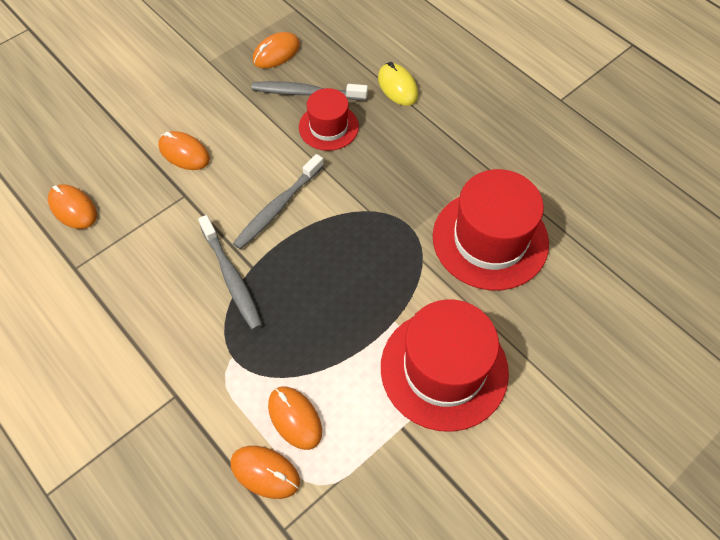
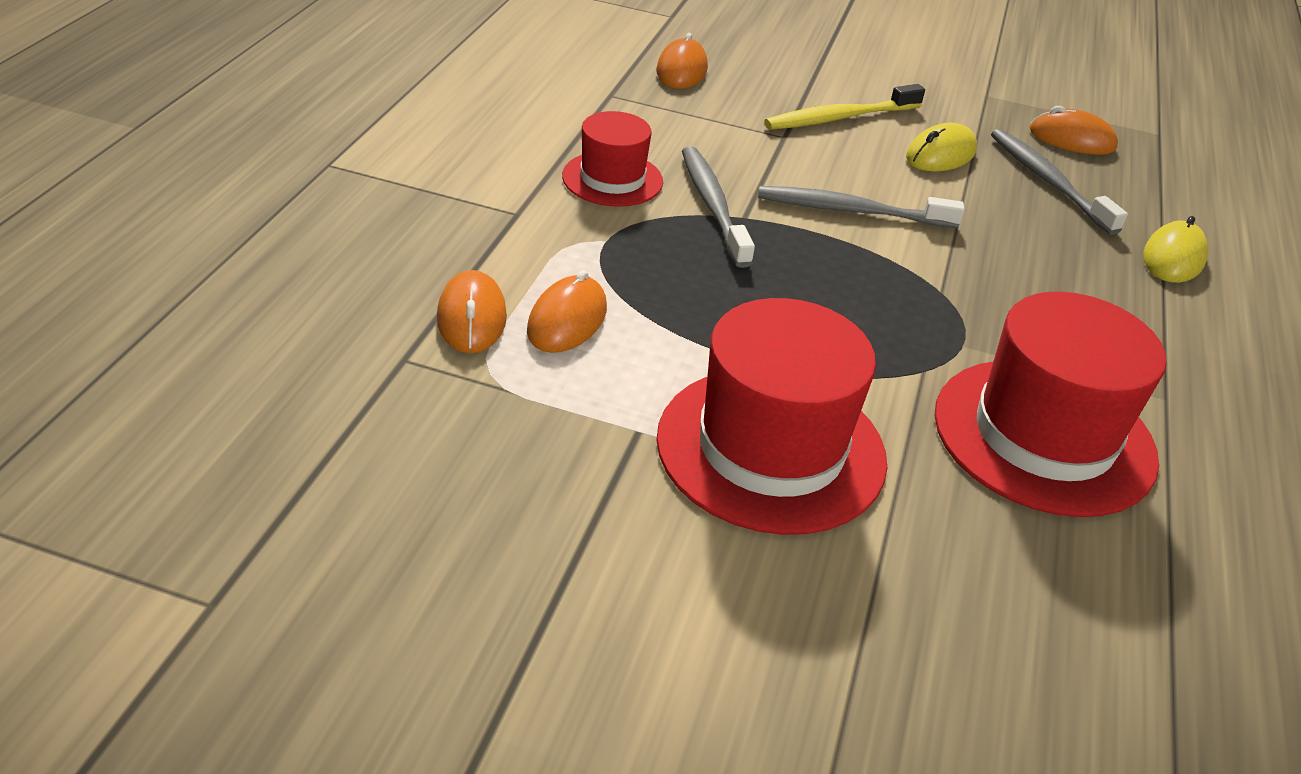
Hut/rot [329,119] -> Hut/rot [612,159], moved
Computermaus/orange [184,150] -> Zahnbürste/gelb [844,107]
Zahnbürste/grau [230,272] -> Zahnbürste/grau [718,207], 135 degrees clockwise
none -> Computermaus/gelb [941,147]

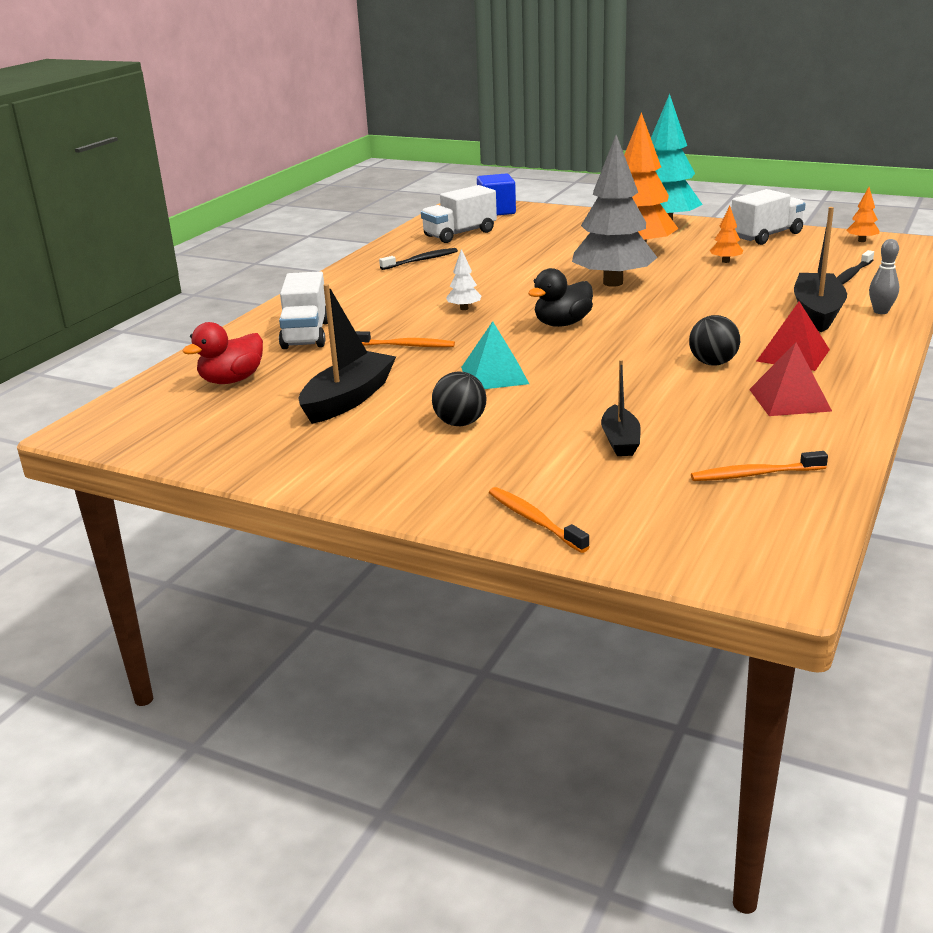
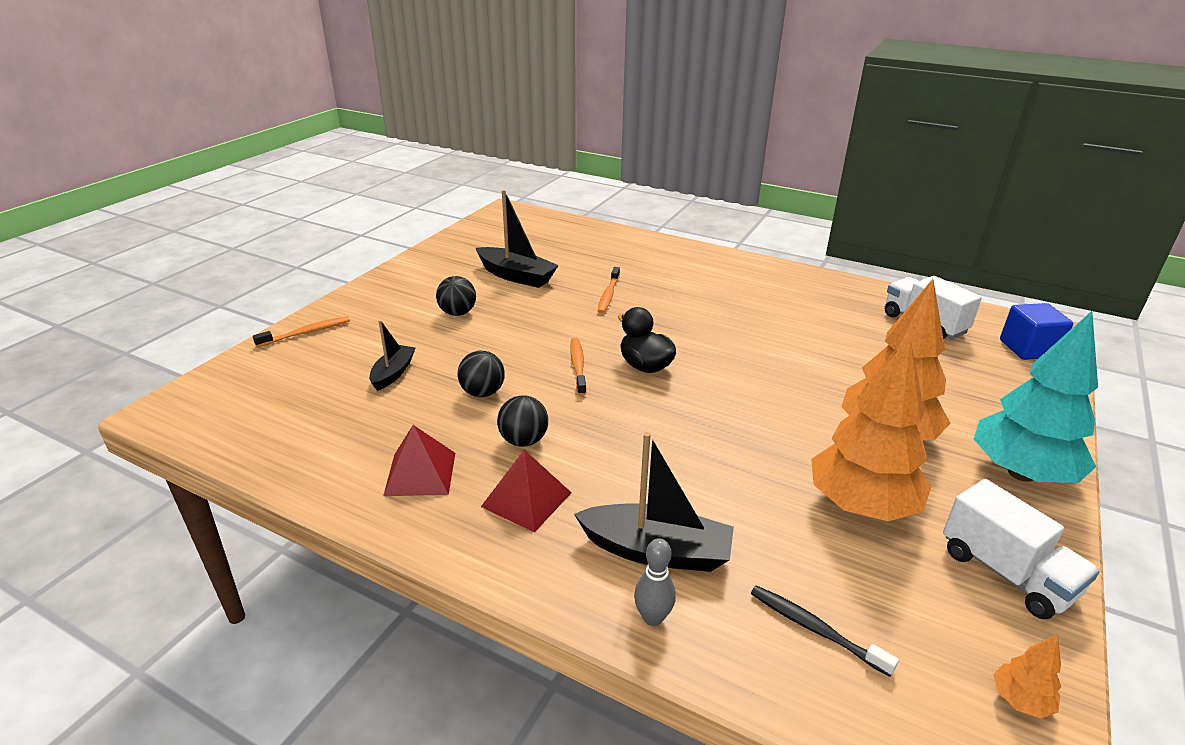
Baum/grau [615,211] -> none
Baum/orange [726,234] -> Baum/orange [871,429], x2.46
Zahnbürste/schwarz [418,259] -> none
Baum/weiß [463,279] -> none
Lastwagen/weiß [303,310] -> none
Pyramide/türkis [495,355] -> none
Ente/rot [222,353] -> none
Boot/schwarz [621,408] -> Boot/schwarz [392,355], 105 degrees clockwise
Zahnbürste/orange [759,466] -> Zahnbürste/orange [578,367], moved
none -> Ball/schwarz [481,374]

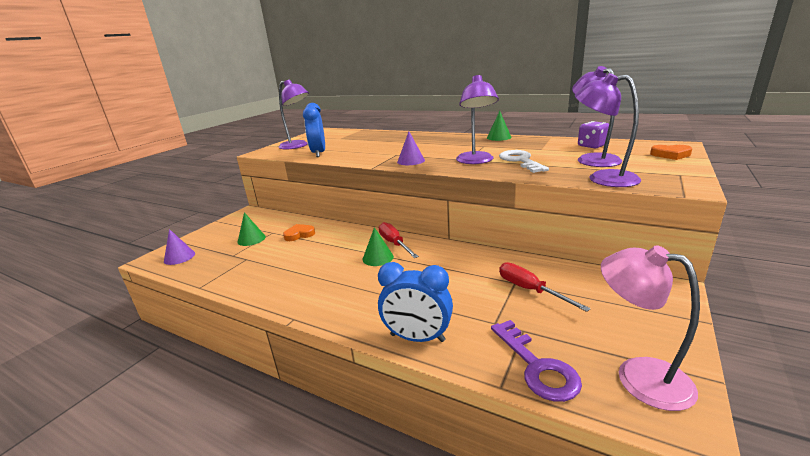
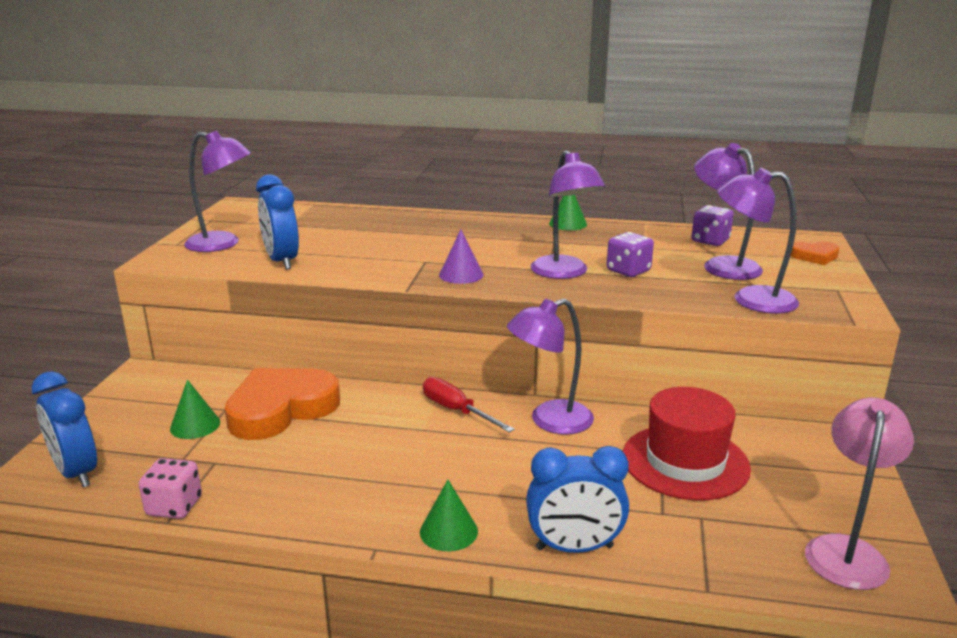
Schlüssel/weiß [524,161] -> Spielwürfel/lila [630,254]
Herz/orange [299,232] -> Herz/orange [282,404], x2.21
Kegel/grün [378,246] -> Kegel/grün [449,515], moved
Kegel/lila [179,247] -> Wecker/blau [64,429]
Lampe/rosa [650,328] -> Lampe/rosa [859,493], 90 degrees clockwise
Schraubenzieher/rot [545,287] -> Hut/rot [687,443]
Schlüssel/lila [536,361] -> none
none -> Lampe/lila [550,366]
none -> Spielwürfel/rosa [170,488]

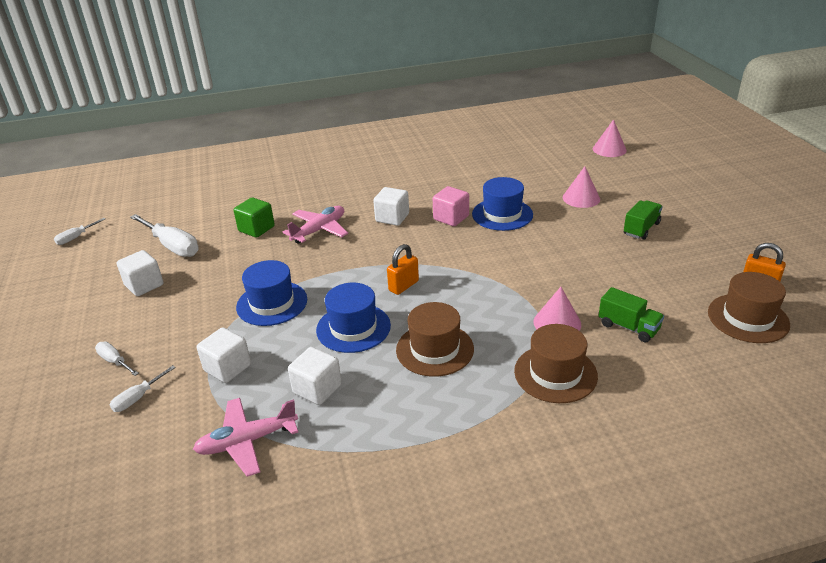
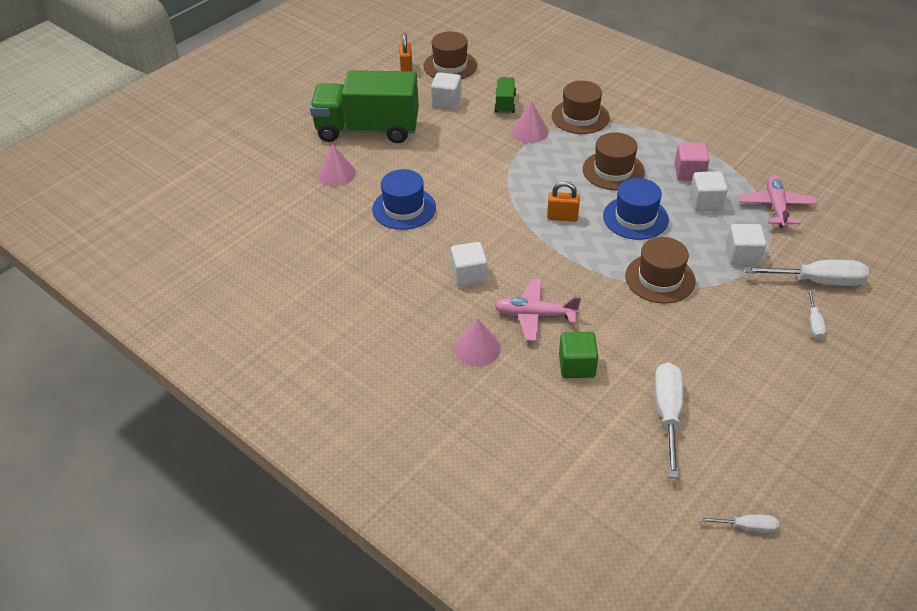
Kegel/rosa [610,138] -> Kegel/rosa [477,342], moved
Kubus/rosa [451,206] -> Kubus/rosa [692,162], moved
Lastwagen/grün [643,220] -> Lastwagen/grün [364,106], x2.30
Kubus/weiß [140,273] -> Kubus/weiß [446,90], moved
Hut/blau [271,293] -> Hut/braun [660,270]
Schraubenzieher/weiß [143,388] -> Schraubenzieher/weiß [806,273], x1.91
Flugzeug/rosa [245,437] -> Flugzeug/rosa [778,201], 120 degrees counterclockwise

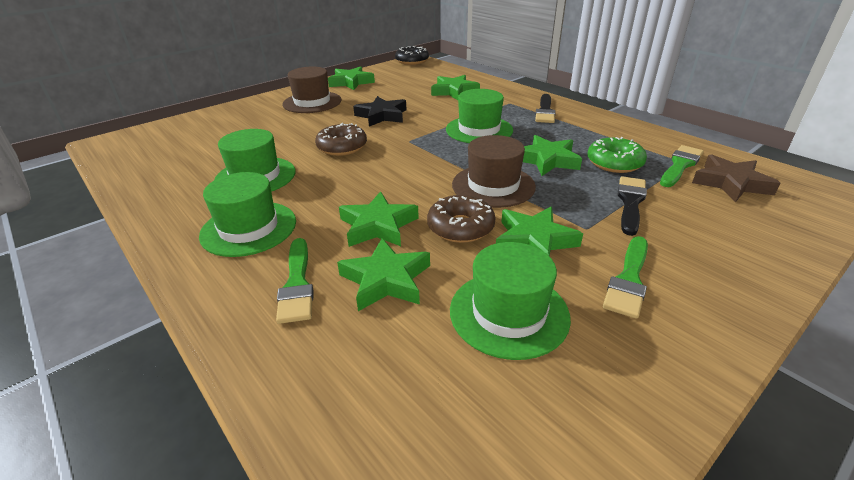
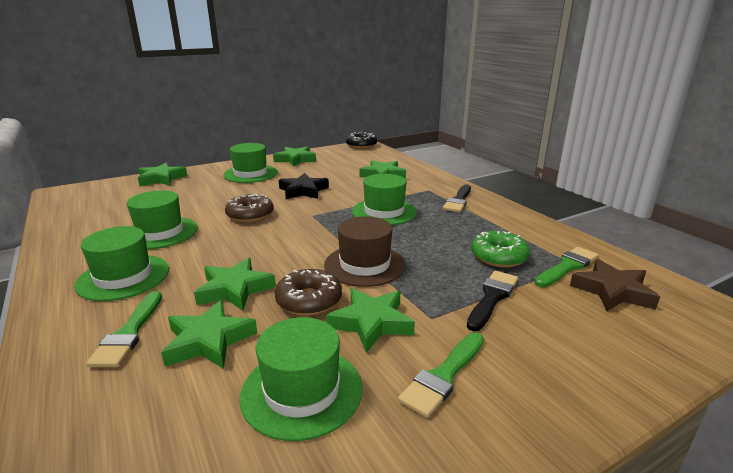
Hut/braun [312,90] -> Hut/grün [250,163]
Stern/grün [552,155] -> Stern/grün [162,174], moved

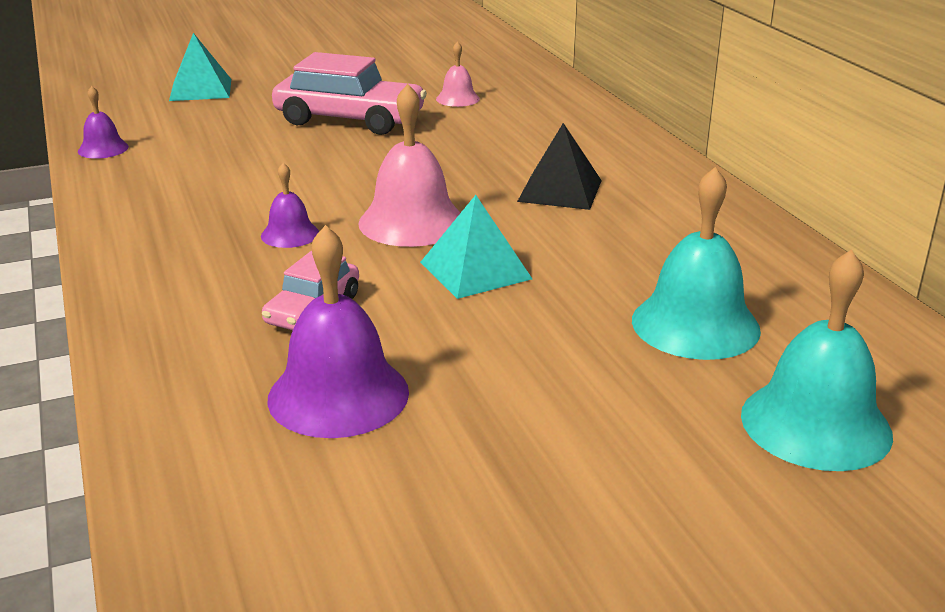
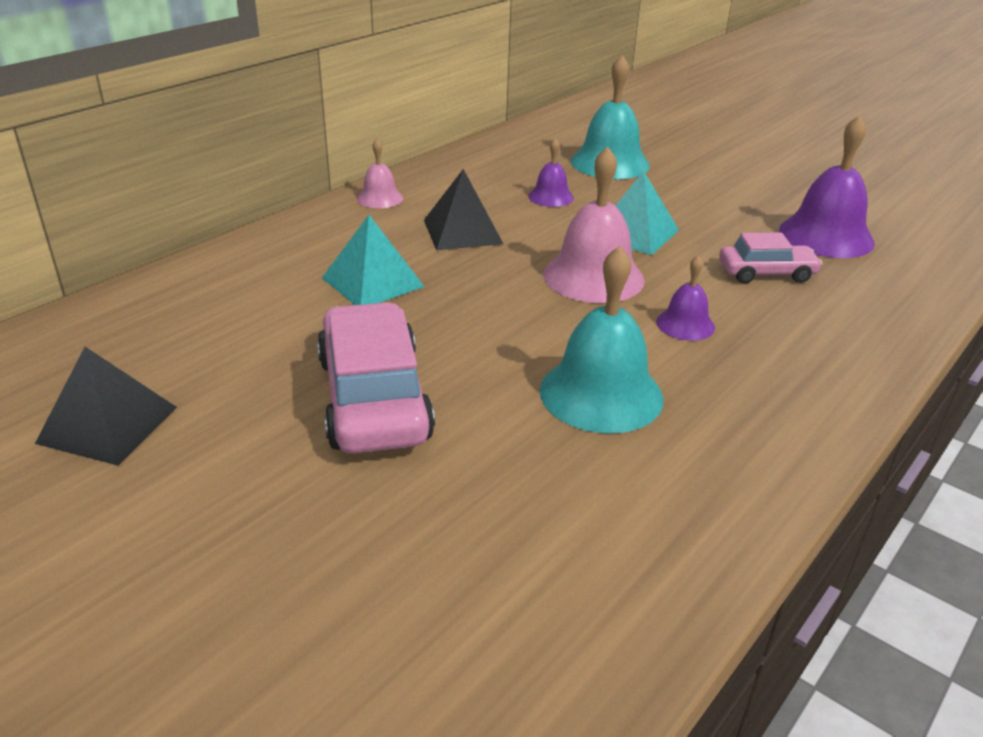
Pyramide/türkis [200,67] -> Pyramide/türkis [373,260], moved
Glocke/rosa [458,74] -> Glocke/rosa [380,173], moved
Glocke/lila [103,122] -> Glocke/lila [551,172], moved
Glocke/türkis [817,360] -> Glocke/türkis [602,340], moved
none -> Pyramide/schwarz [106,406]

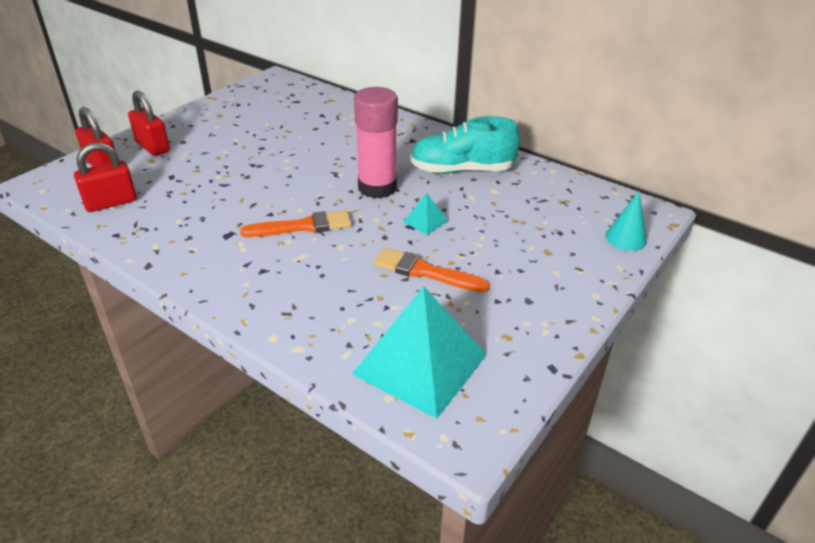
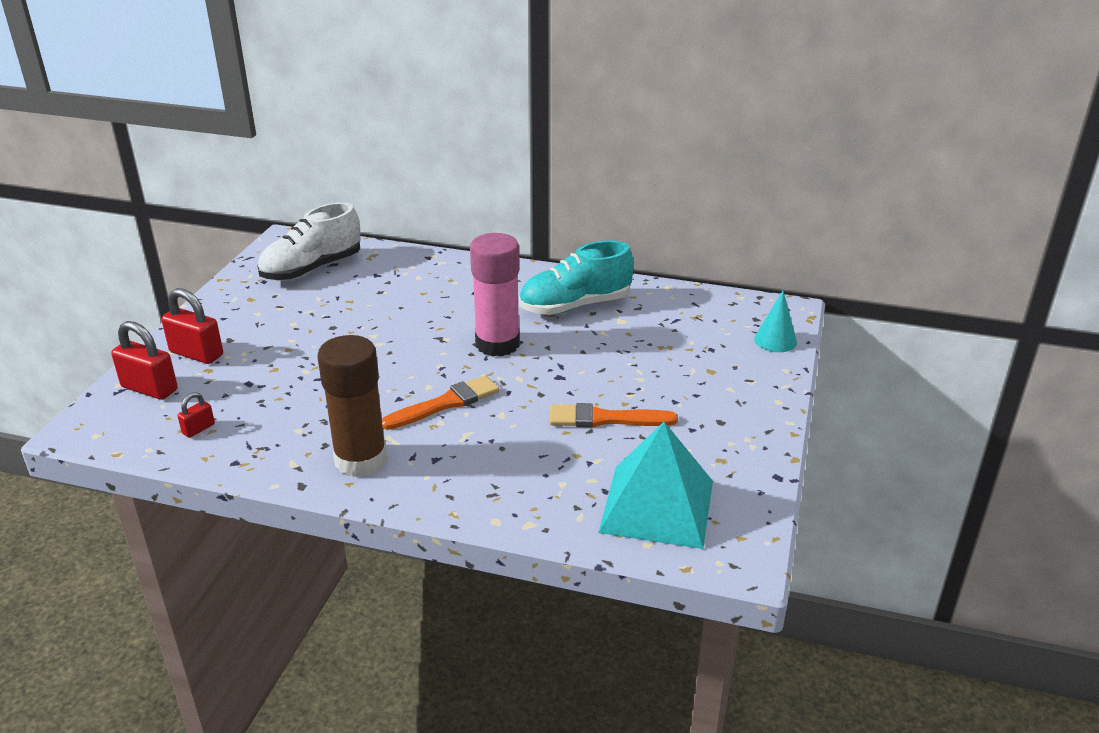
Vorhängeschloss/rot [105,177] -> Vorhängeschloss/rot [196,415], x0.53
Pyramide/türkis [425,214] -> none
none -> Schuh/weiß [309,241]
none -> Klebestift/braun [352,406]

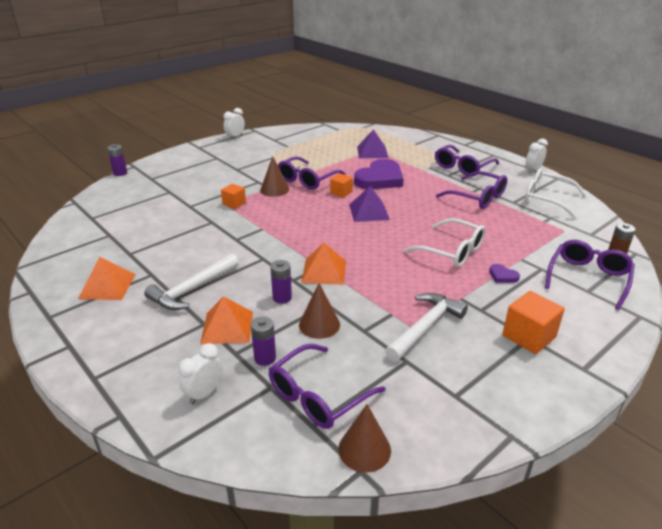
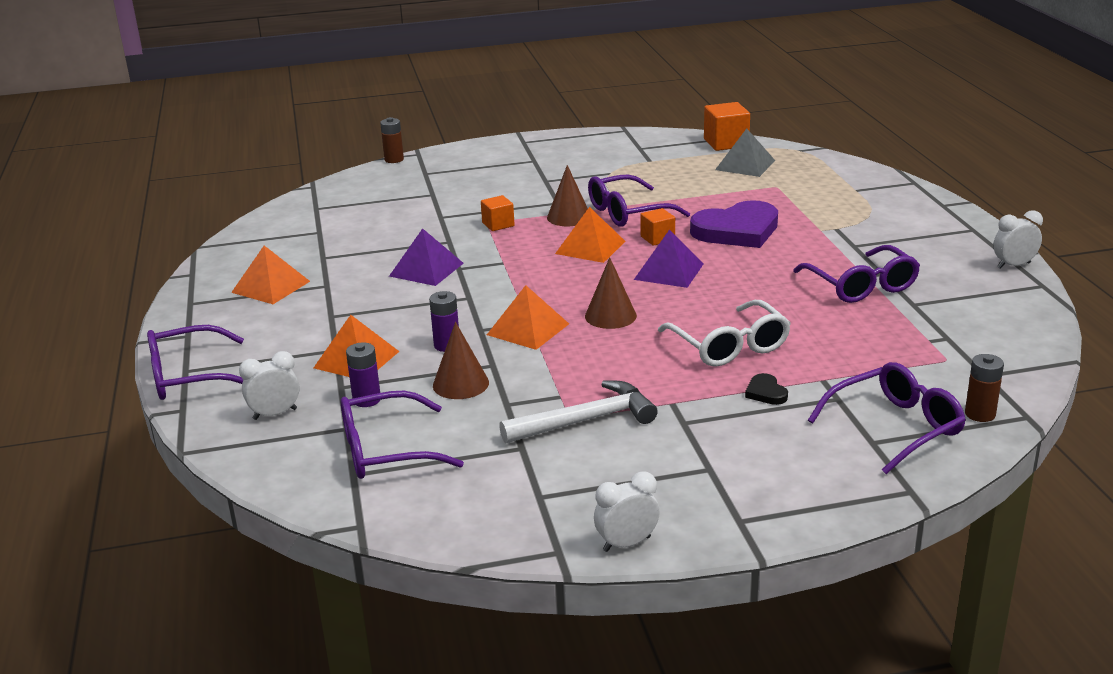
Wecker/weiß [234,123] -> Wecker/weiß [627,512], moved
Pyramide/lila [373,143] -> Pyramide/lila [426,257], moved
Batterie/lila [117,160] -> Batterie/braun [392,140]
Brille/lila [467,160] -> Brille/lila [195,362], moved
Brille/weiß [556,193] -> none
Hammer/weiß [191,282] -> none
Herz/lila [504,273] -> Herz/schwarz [766,389]
Kubus/orange [534,322] -> Kubus/orange [727,126], moved
Kegel/braun [364,438] -> Kegel/braun [611,293], moved
none -> Pyramide/grau [745,153]
none -> Pyramide/orange [590,235]

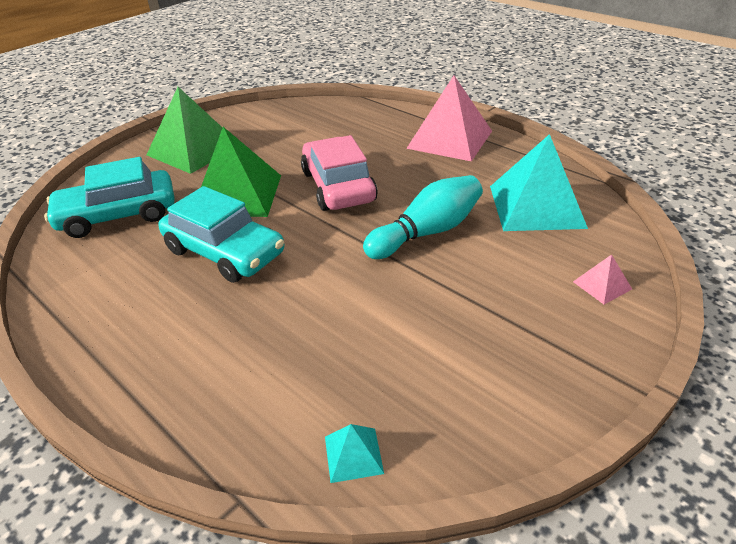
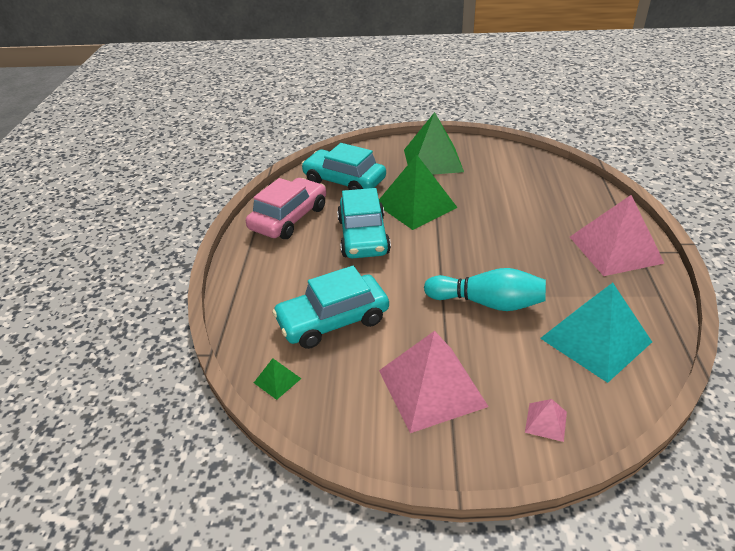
Auto/rosa [339,173] -> Auto/rosa [286,208], moved
Pyramide/türkis [354,453] -> Pyramide/grün [277,379]
none -> Auto/türkis [330,307]
none -> Pyramide/rosa [434,382]

